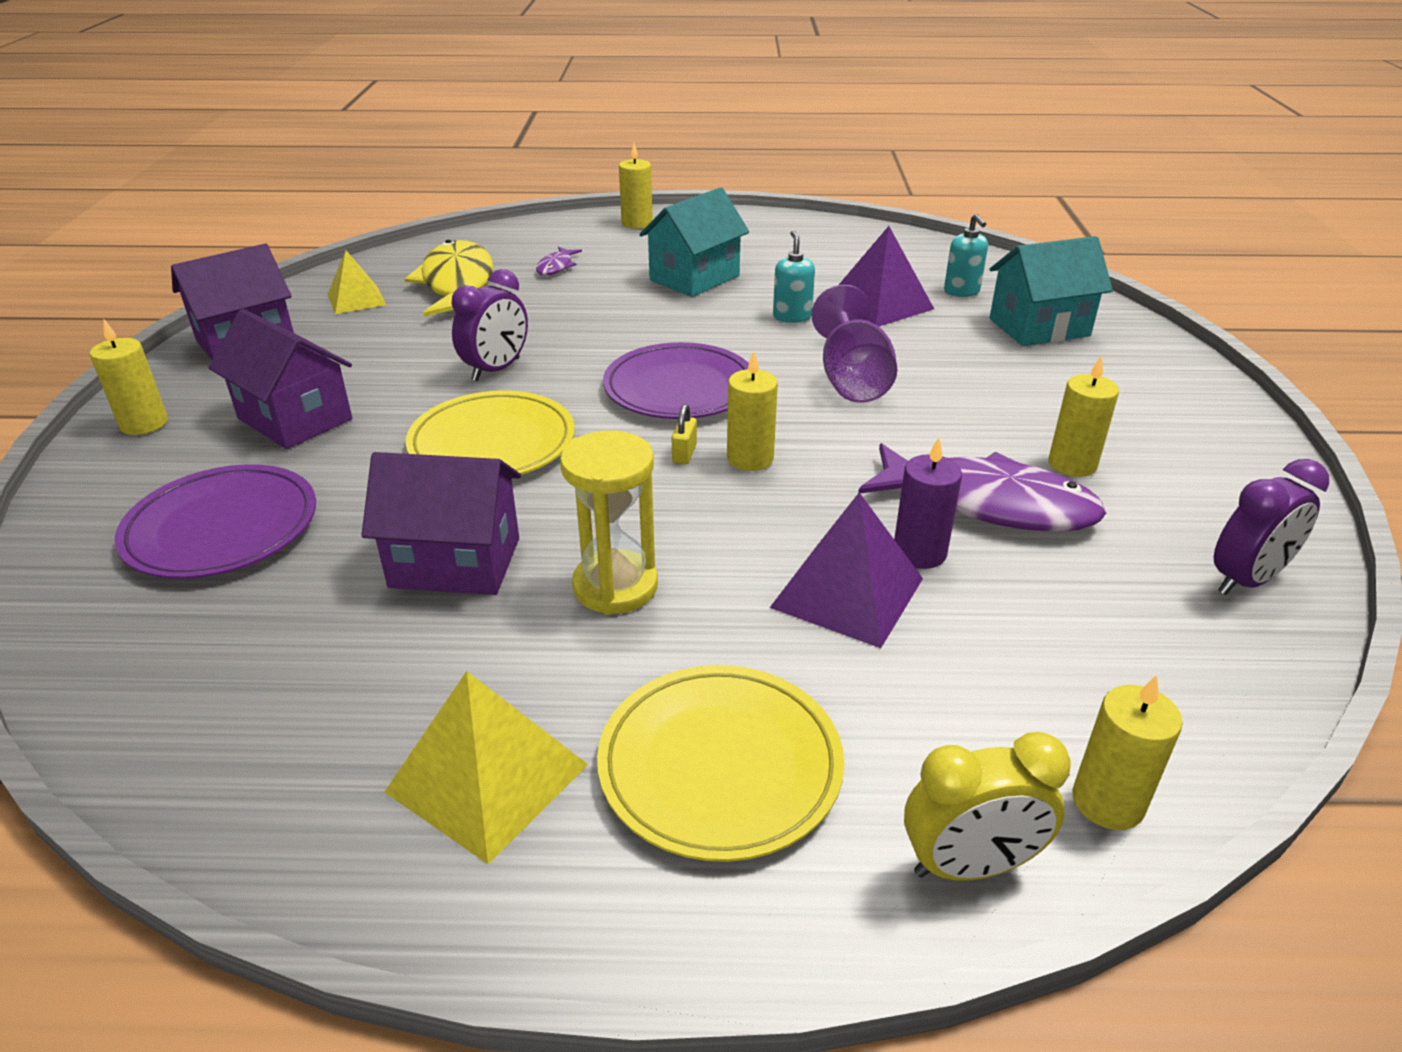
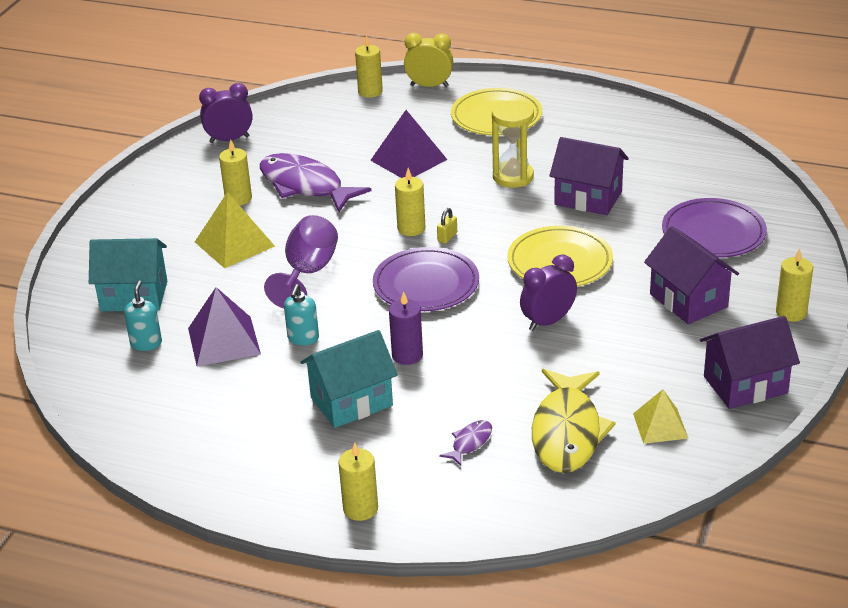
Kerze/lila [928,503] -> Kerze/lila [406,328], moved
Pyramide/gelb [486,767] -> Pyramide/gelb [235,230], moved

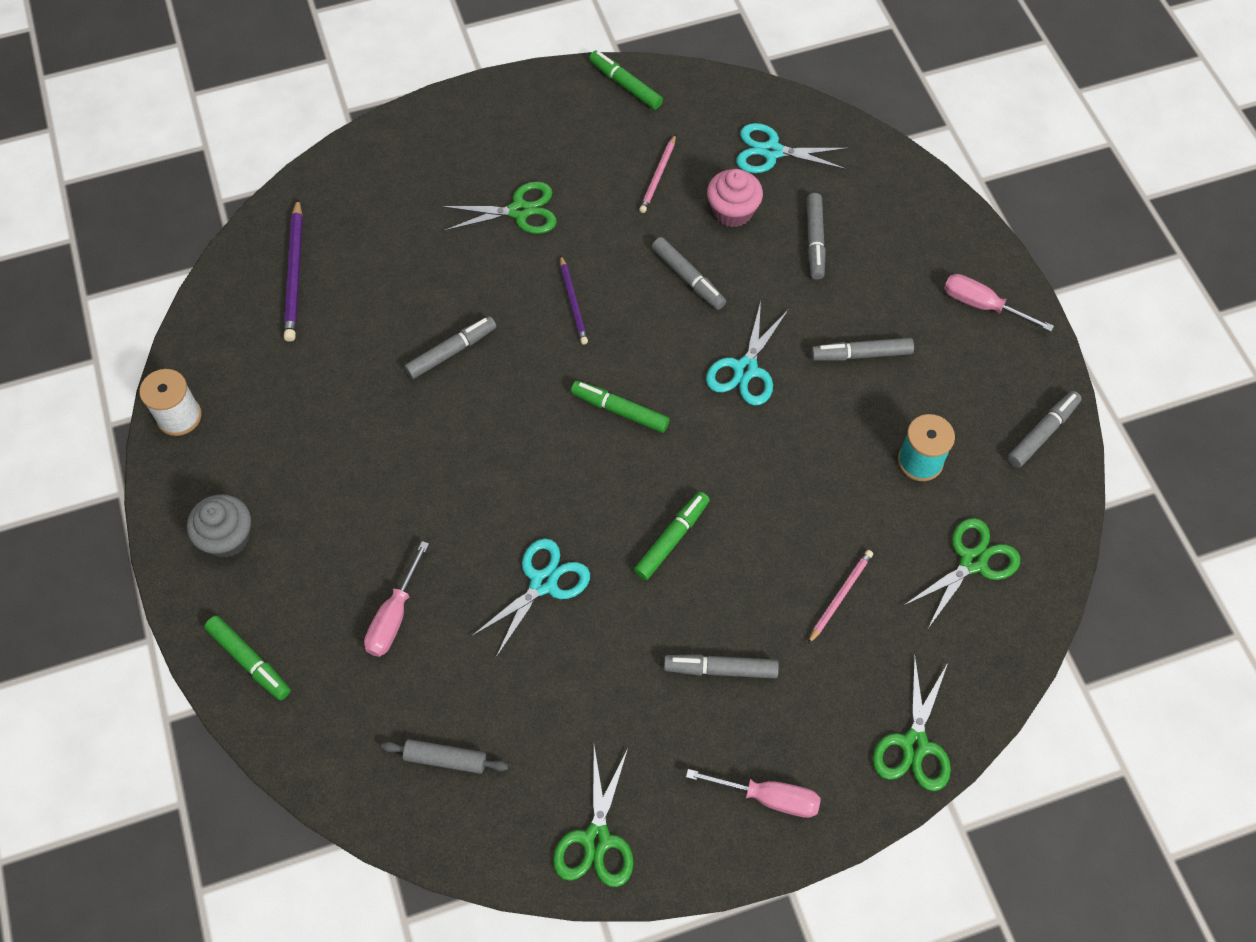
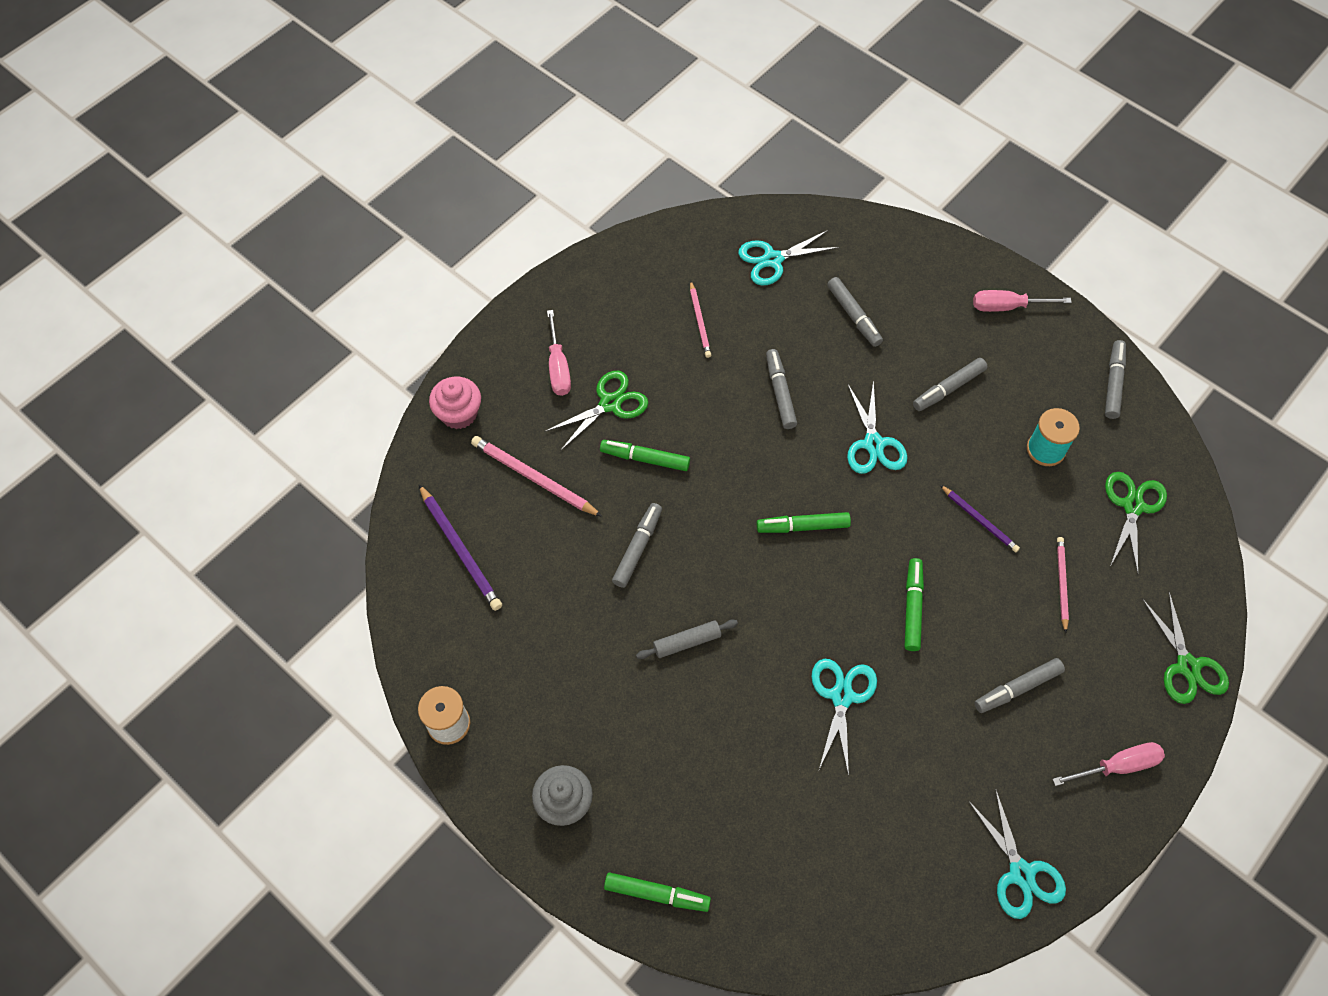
Filzstift/grün [626,80] -> Filzstift/grün [645,455], moved
Muffin/rosa [735,198] -> Muffin/rosa [455,403], moved
Filzstift/grau [689,273] -> Filzstift/grau [781,389], 120 degrees counterclockwise
Bleistift/lila [574,300] -> Bleistift/lila [980,518], moved
Schraubenzieher/rosa [396,599] -> Schraubenzieher/rosa [559,353], moved
Nudelholz/grau [444,756] -> Nudelholz/grau [687,639], moved
Schere/grün [593,816] -> Schere/türkis [1017,853]
none -> Bleistift/rosa [537,476]

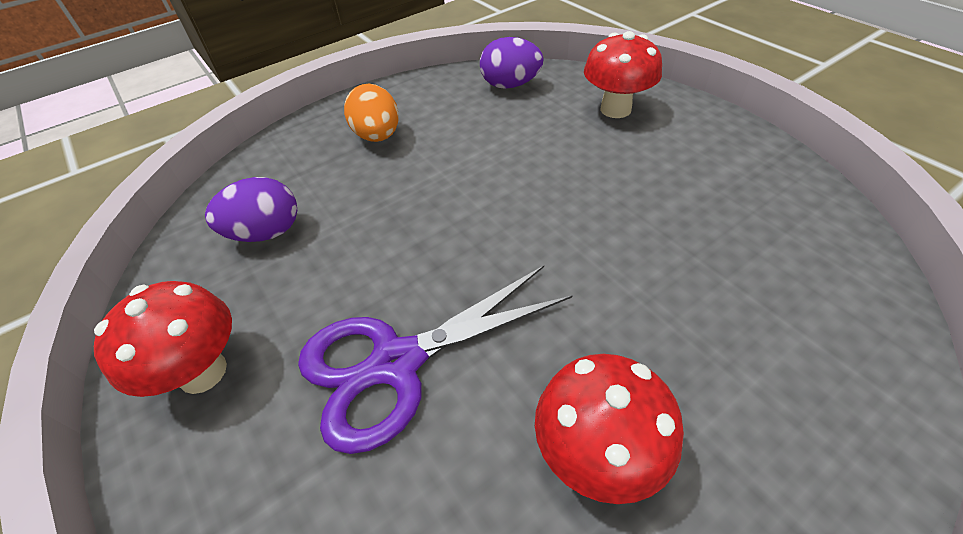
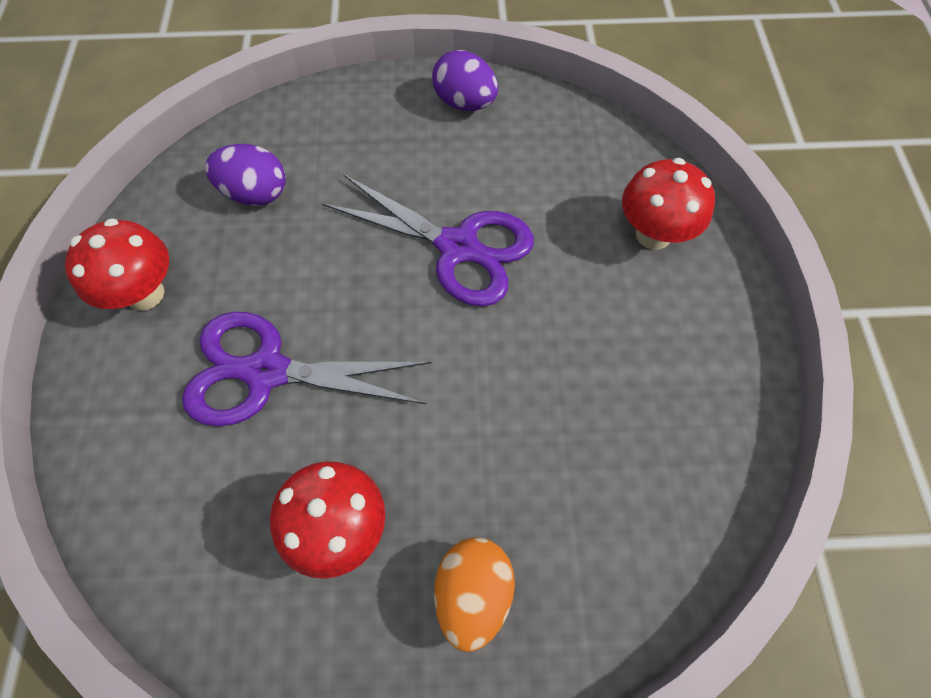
Ei/lila [512,63] -> Ei/lila [465,80], moved
Ei/orange [371,113] -> Ei/orange [474,594], moved
none -> Schere/lila [428,240]

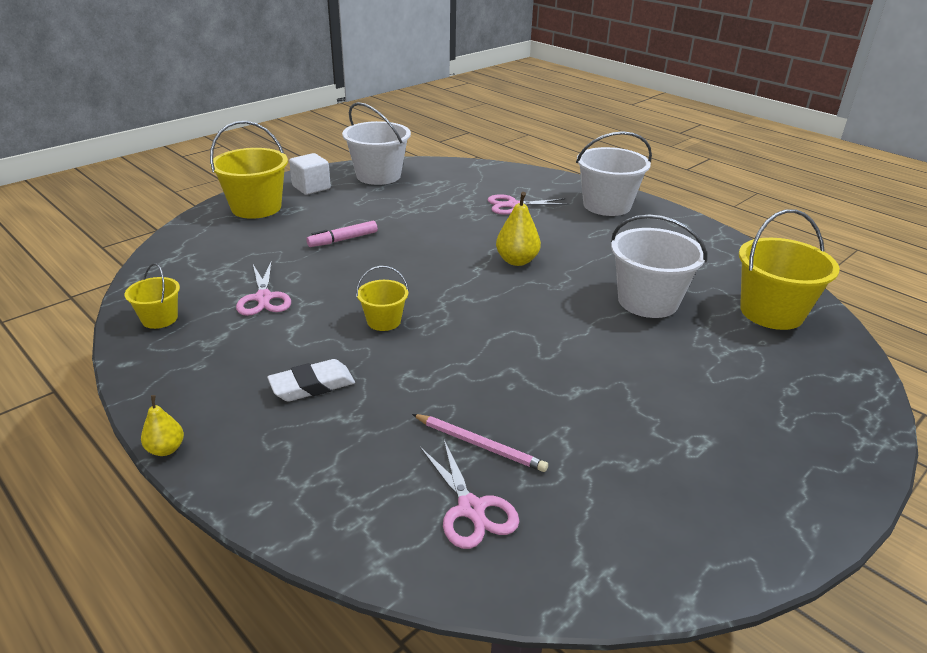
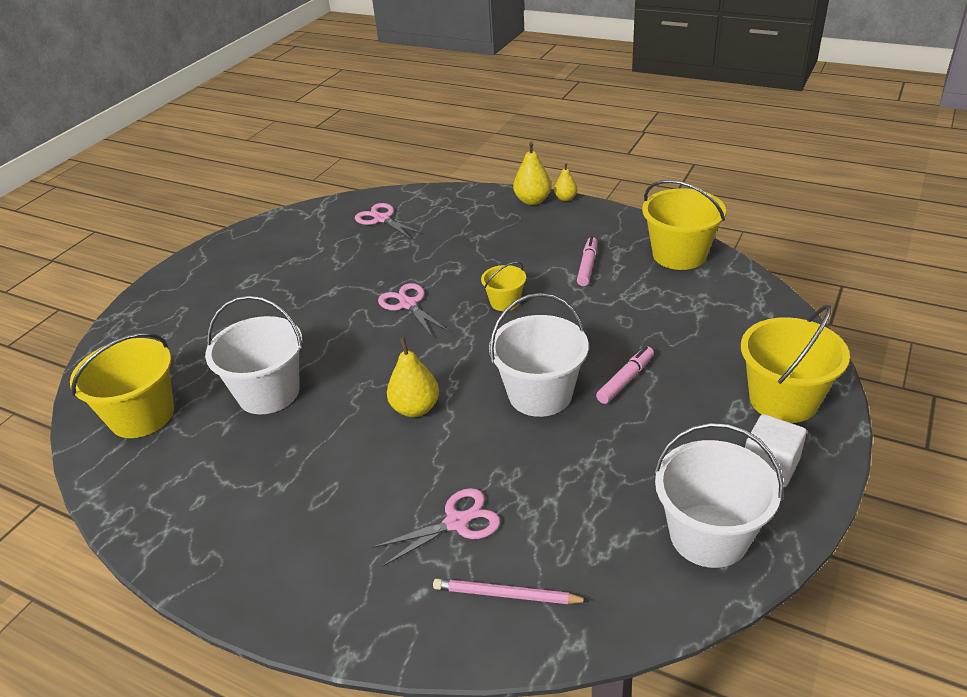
Eimer/weiß [614,173] -> Eimer/weiß [539,355], moved
Schere/rosa [263,288] -> Schere/rosa [413,310], moved
Eimer/gelb [152,296] -> Eimer/gelb [684,225], x1.87
Radiergummi/weiß [311,380] -> none
Bleistift/rosa [480,443] -> Bleistift/rosa [511,591], moved
none -> Birne/gelb [532,173]
none -> Filzstift/rosa [587,261]

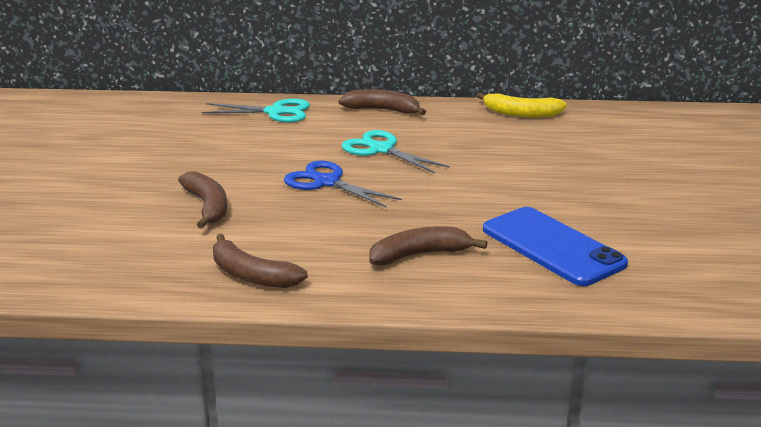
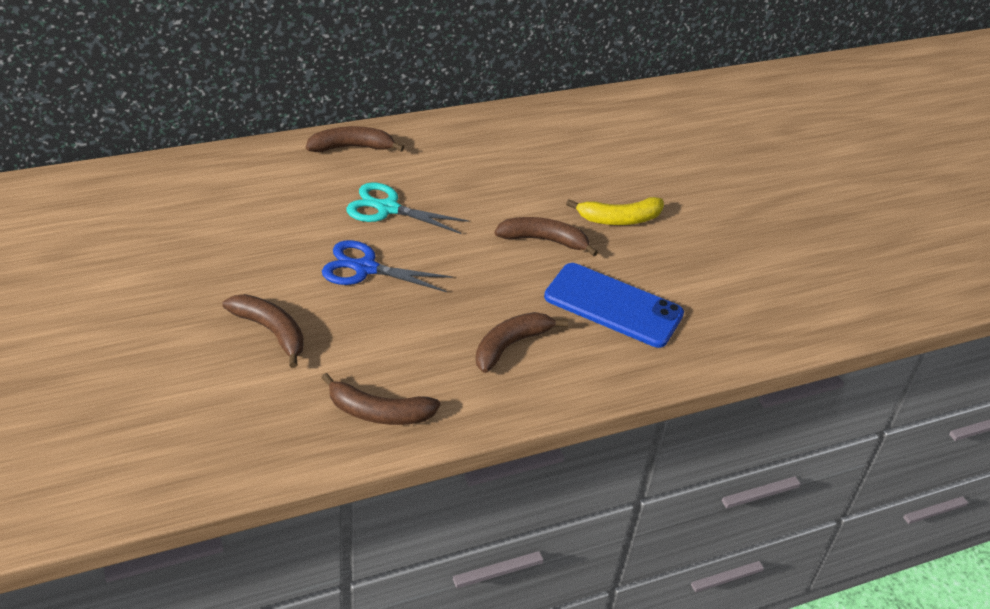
Banane/gelb [521,104] -> Banane/gelb [615,211], moved
Schere/türkis [256,110] -> none
none -> Banane/braun [546,236]

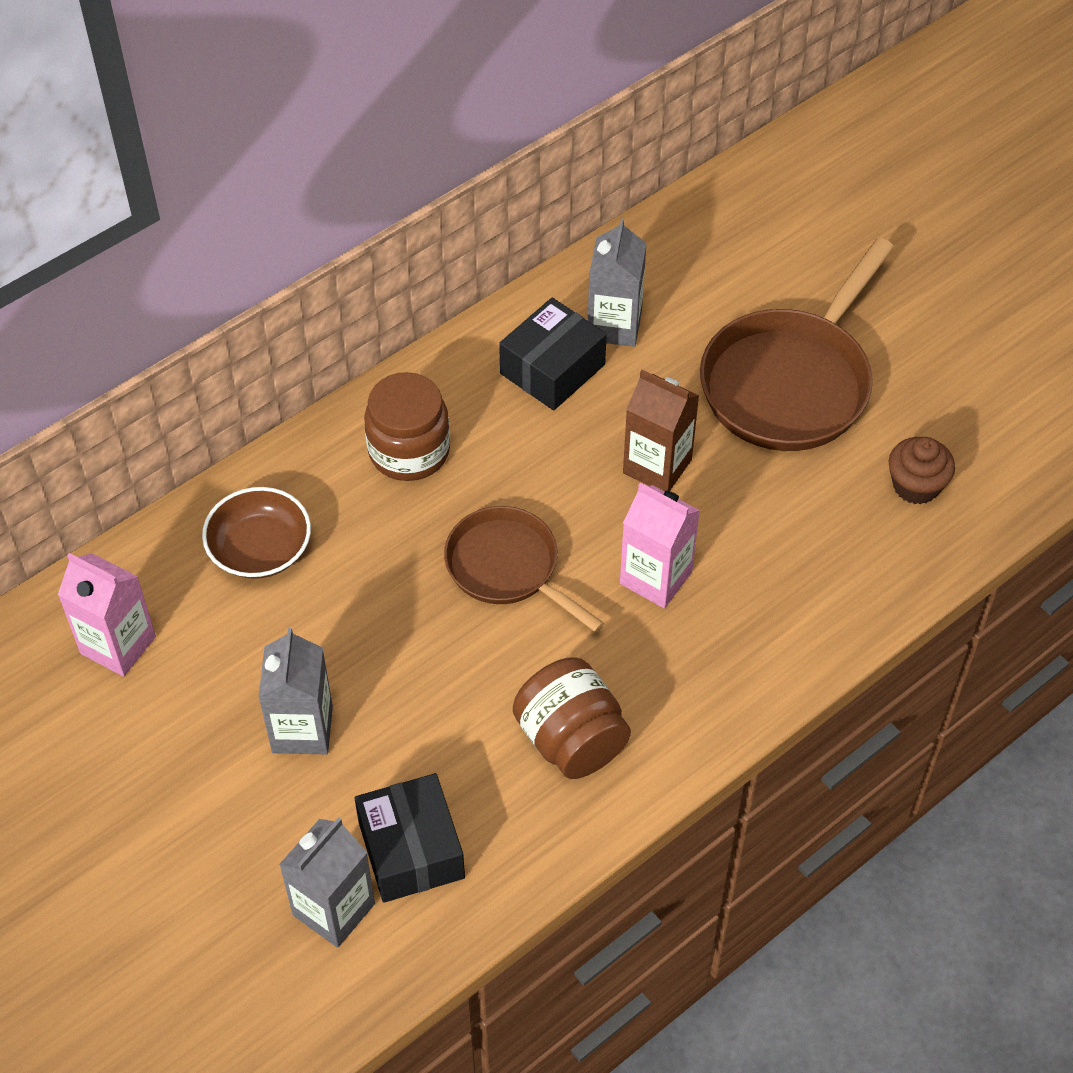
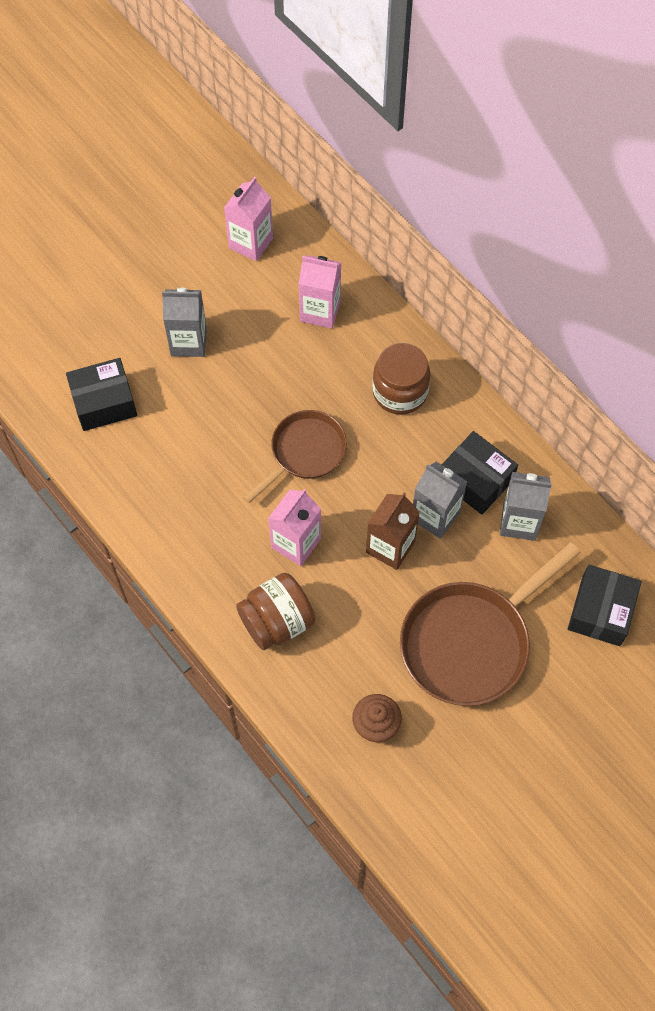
Pfanne/braun [797,344] -> Pfanne/braun [490,624], 75 degrees counterclockwise
Schüssel/braun [256,533] -> Getränkekarton/rosa [319,291]
Einmachglas/braun [572,718] -> Einmachglas/braun [276,611], moved
Getränkekarton/grau [327,883] -> Getränkekarton/grau [440,500], moved
none -> Schachtel/schwarz [605,605]

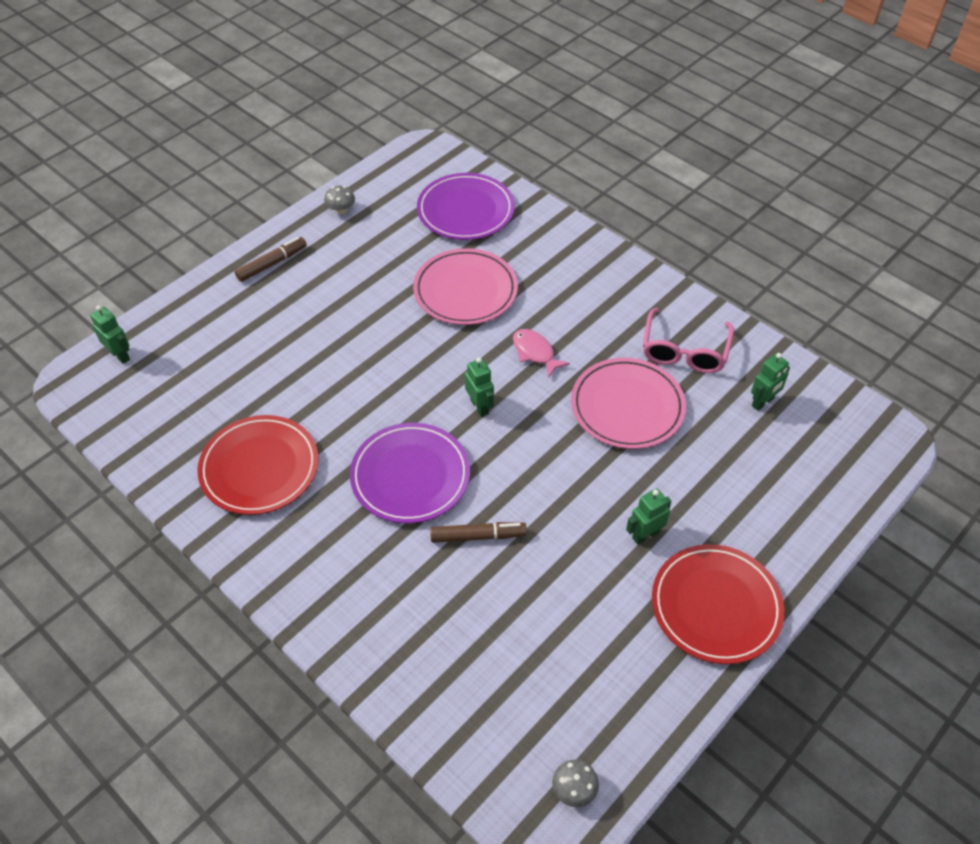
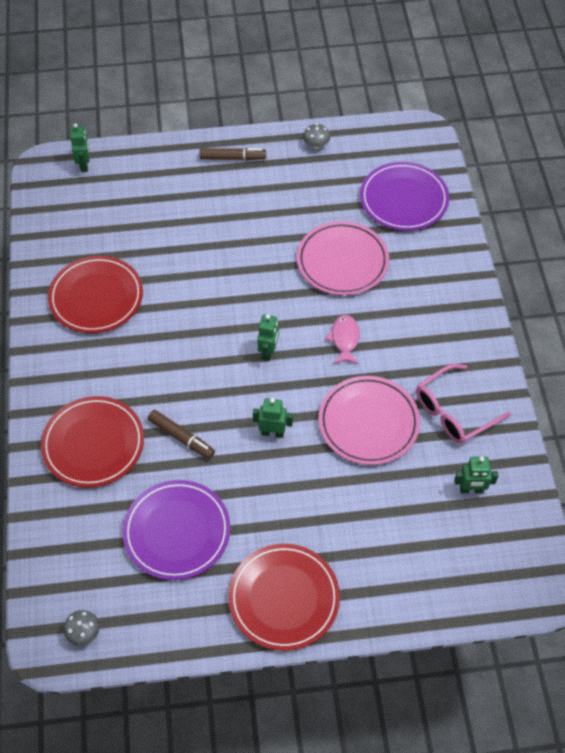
Teller/lila [410,473] -> Teller/lila [176,530], moved
Roboter/grün [648,516] -> Roboter/grün [273,418], moved
none -> Teller/rot [92,442]

